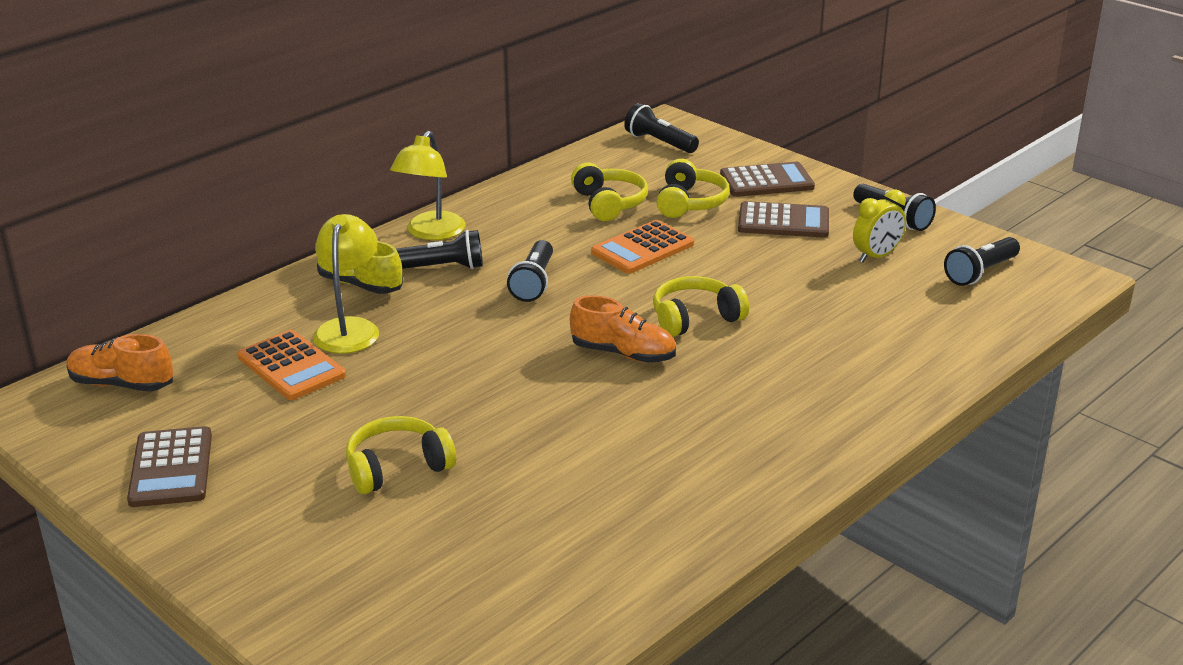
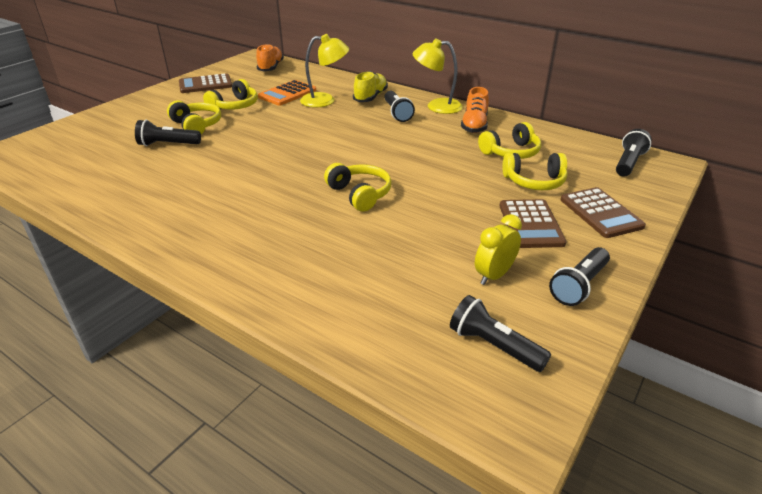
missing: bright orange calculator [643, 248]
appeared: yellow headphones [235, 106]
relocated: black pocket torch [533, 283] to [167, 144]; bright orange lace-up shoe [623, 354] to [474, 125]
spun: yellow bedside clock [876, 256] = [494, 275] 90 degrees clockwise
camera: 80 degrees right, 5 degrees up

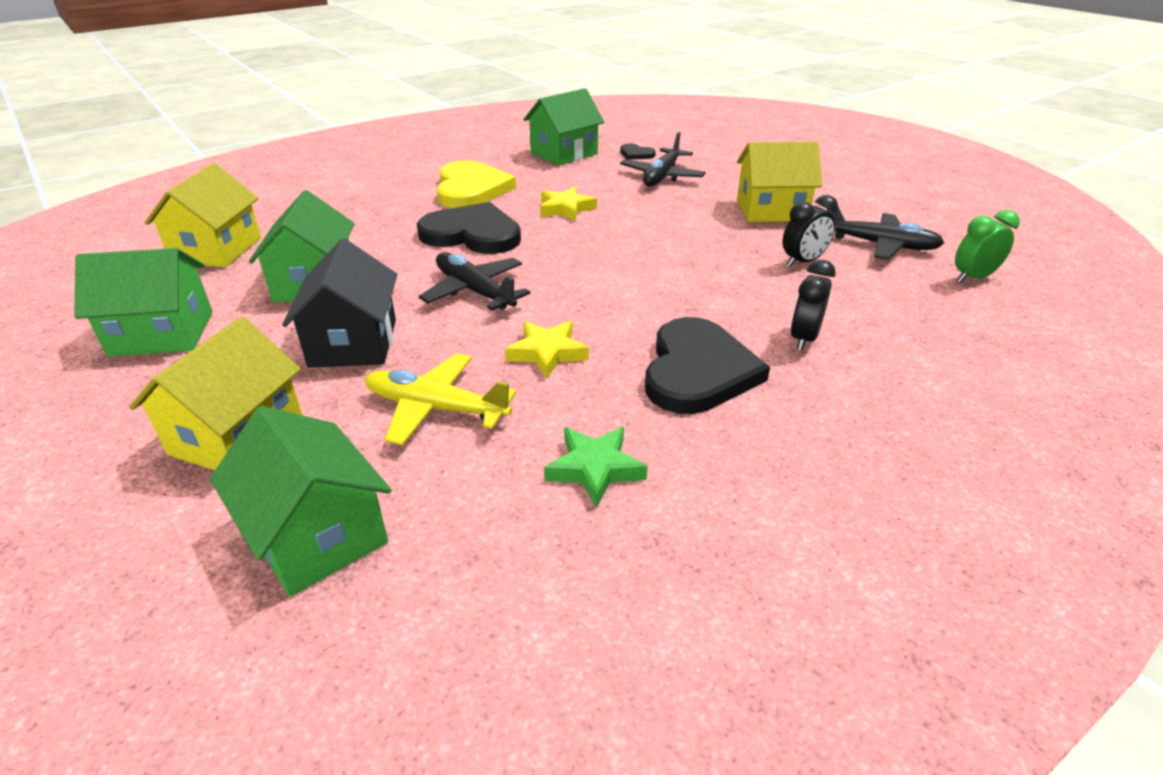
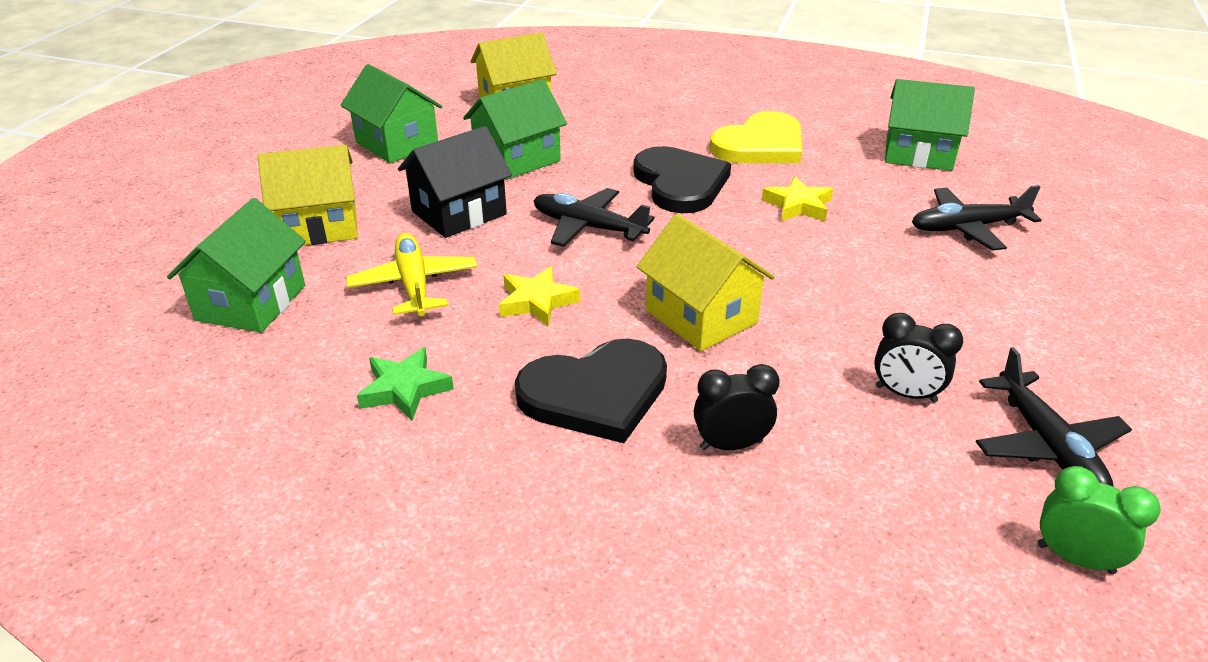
missing: black heart [636, 154]
relocated: yellow cottage [771, 210] to [701, 316]
spun: black toy plane [475, 291] = [588, 227] 75 degrees counterclockwise
camera: 55 degrees right, 0 degrees up

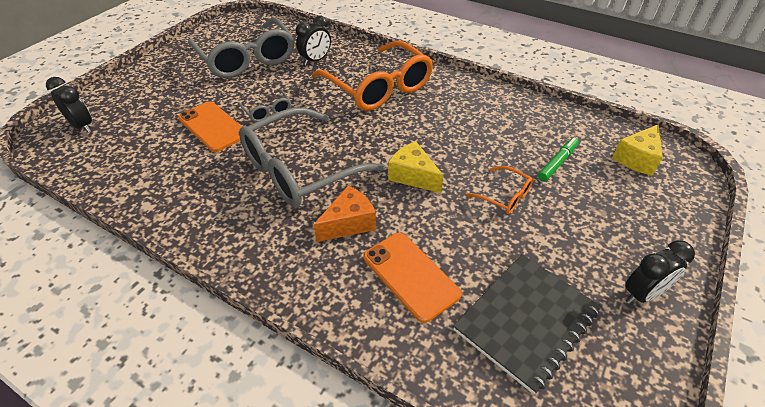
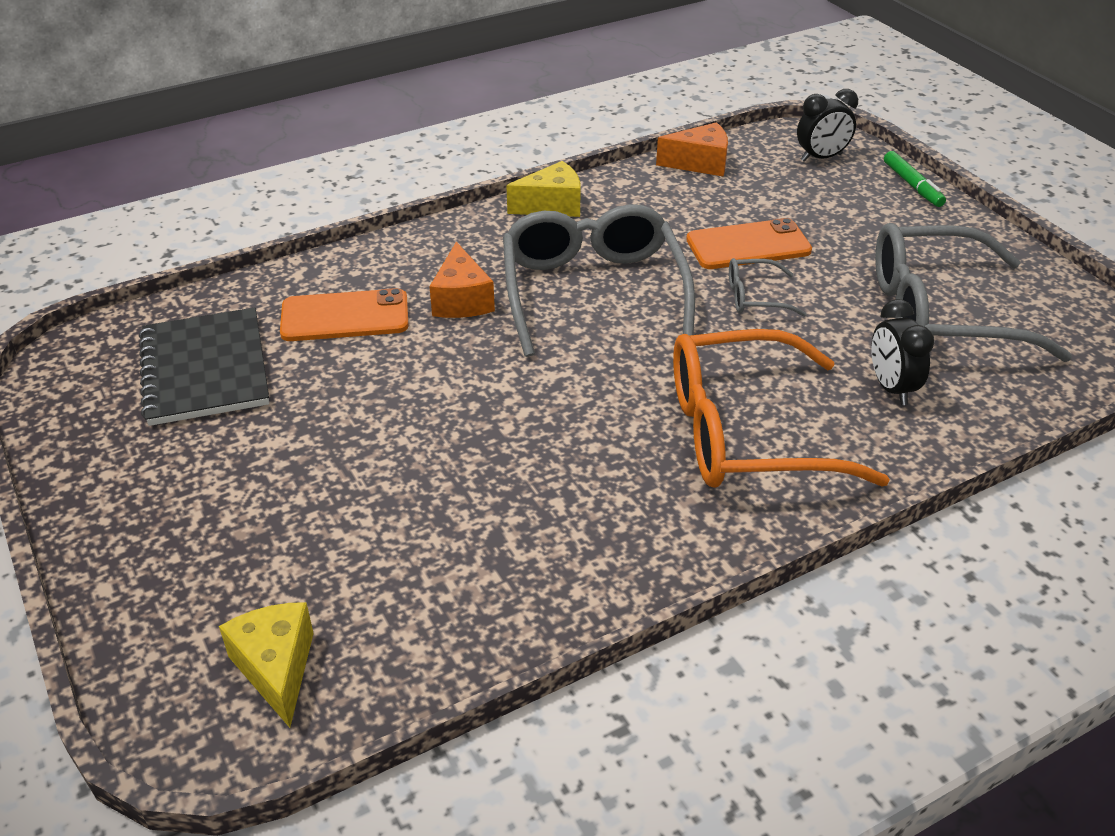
missing: bright orange eyeglasses [504, 196]; black bedside clock [642, 294]
appeared: bright orange cheese [700, 163]
relocated: yellow cheese [413, 176] to [552, 205]; leaf-green marker pen [557, 163] to [912, 185]
camera: 120 degrees right, 5 degrees down

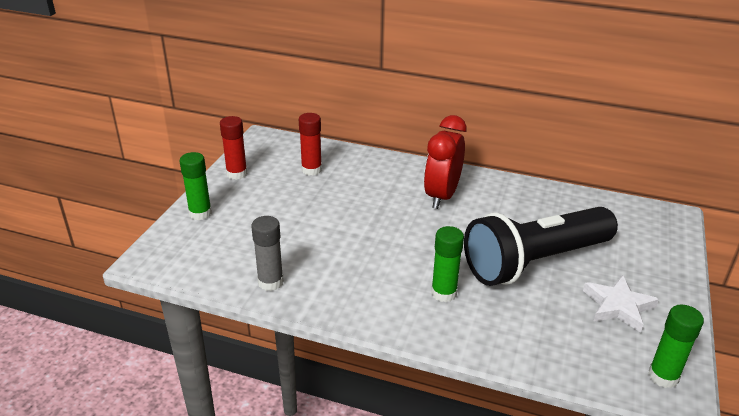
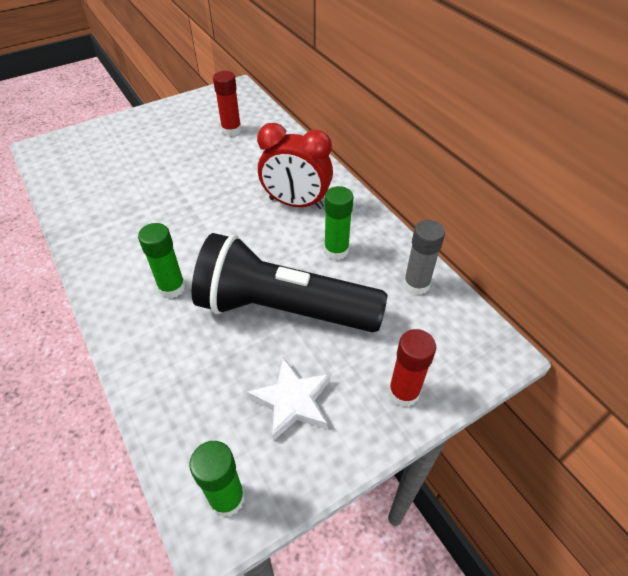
relocated: leaf-green glue [200, 213] to [336, 250]; crimson glue [237, 174] to [403, 392]; gray glue [270, 282] to [416, 284]
spun: crimson bedside clock [442, 196] = [296, 203] 135 degrees counterclockwise
camera: 40 degrees right, 15 degrees up

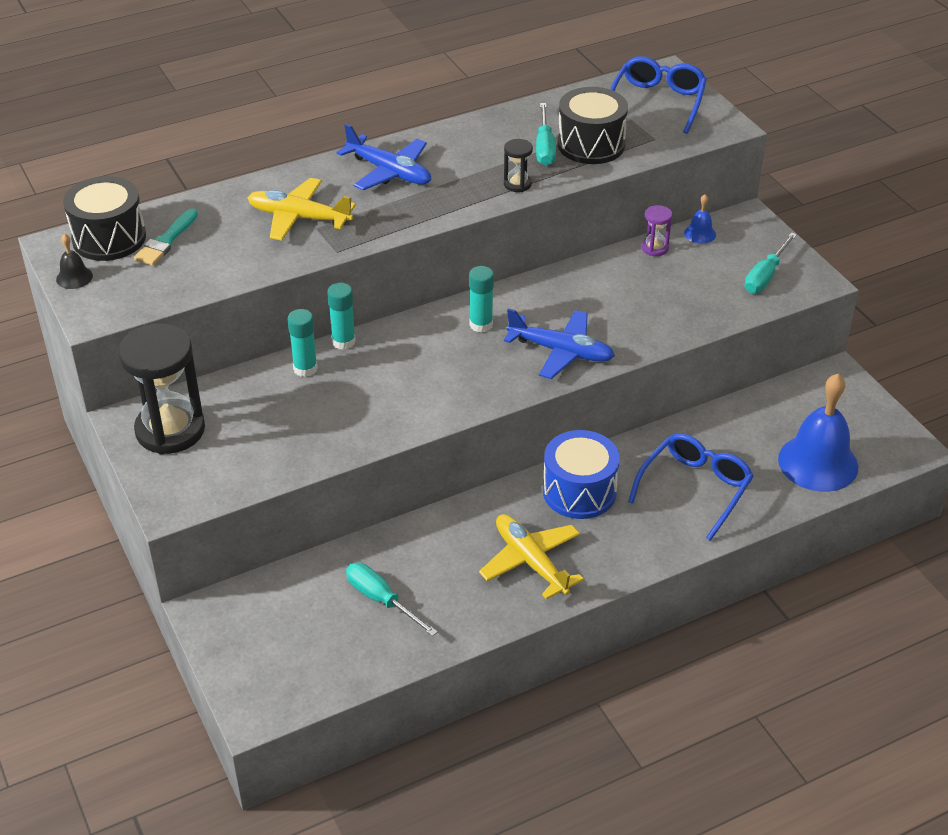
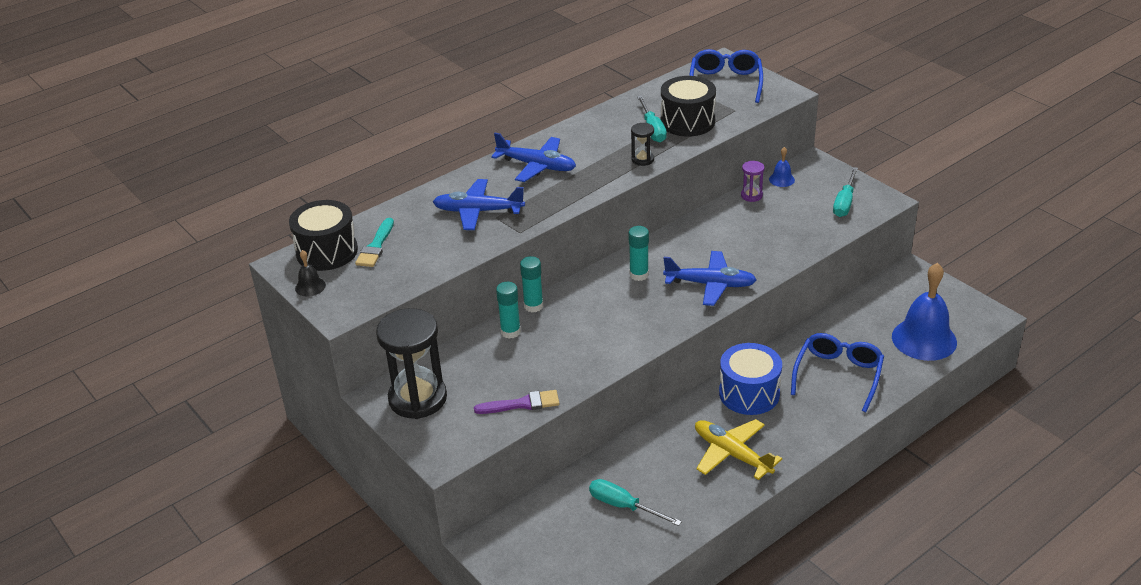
appeared: violet paintbrush [522, 404]
colour: yellow toy plane [298, 218] to blue toy plane [478, 211]
camera: 10 degrees left, 5 degrees down

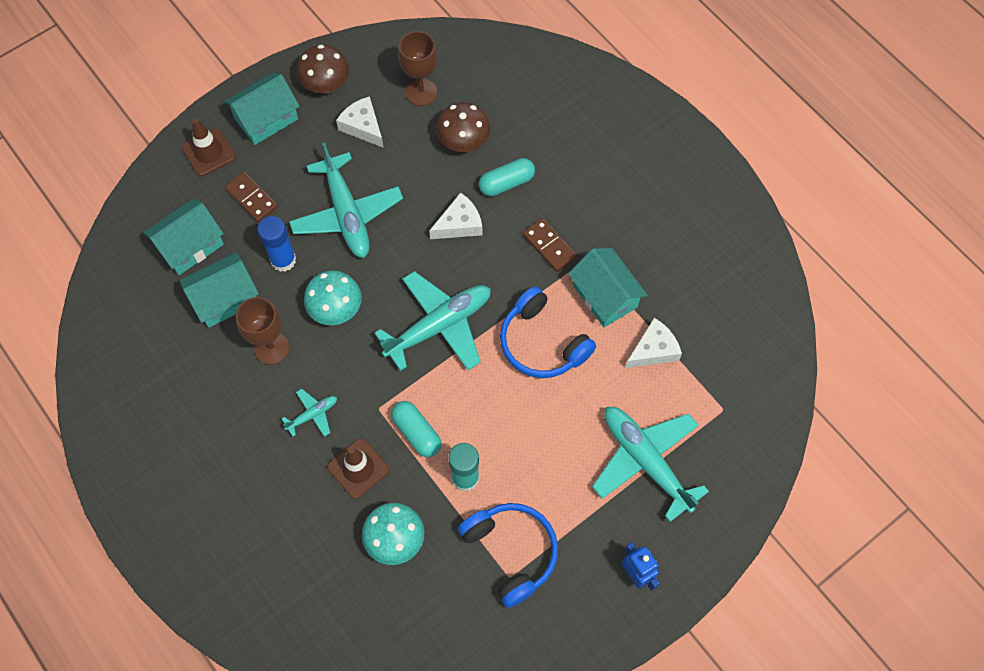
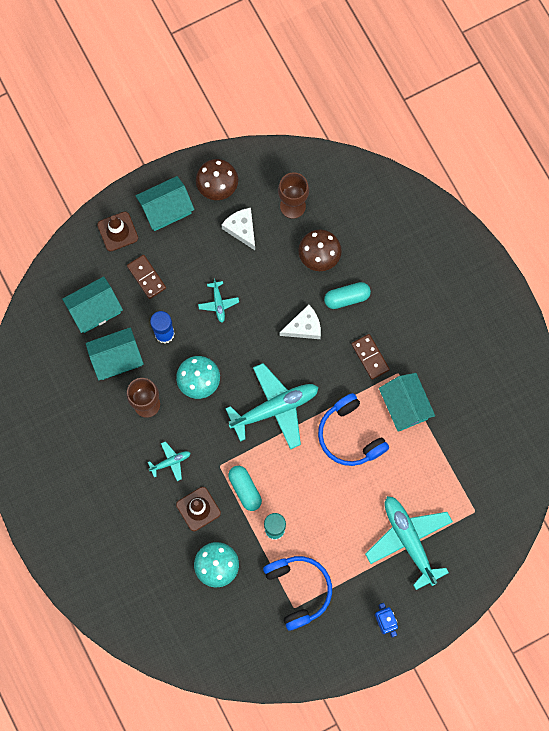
missing: pure white cheese [653, 350]
size: teal toy plane [347, 214] = [218, 303] x0.46
camera: 10 degrees right, 10 degrees up

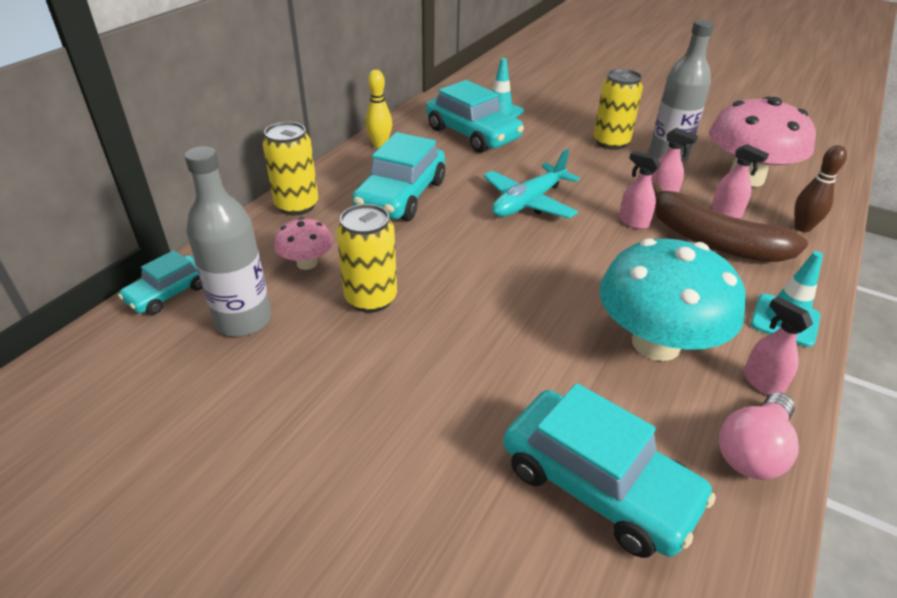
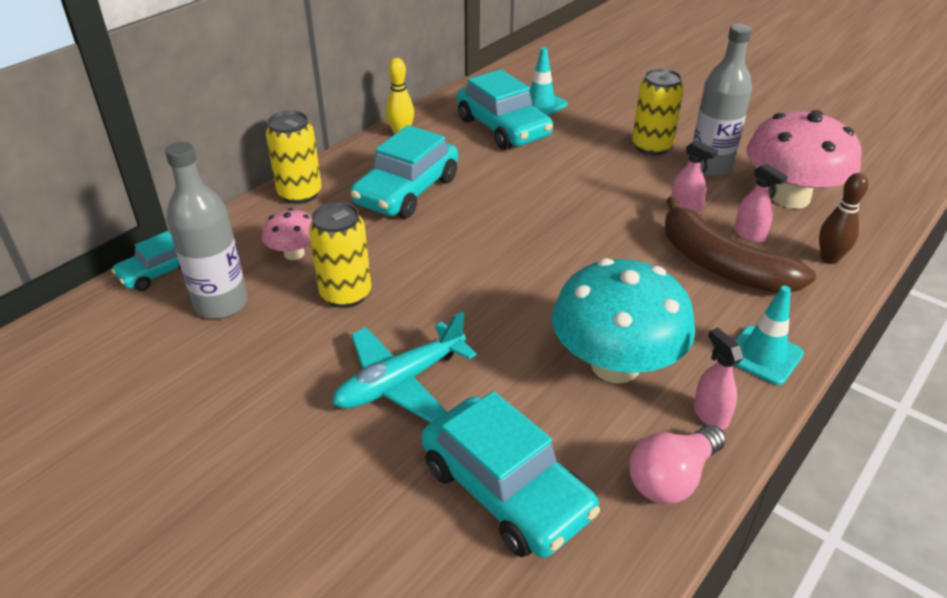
missing: rosy spray cleaner [633, 222]
relocated: teal toy plane [528, 202] to [400, 382]
camera: 10 degrees right, 0 degrees up

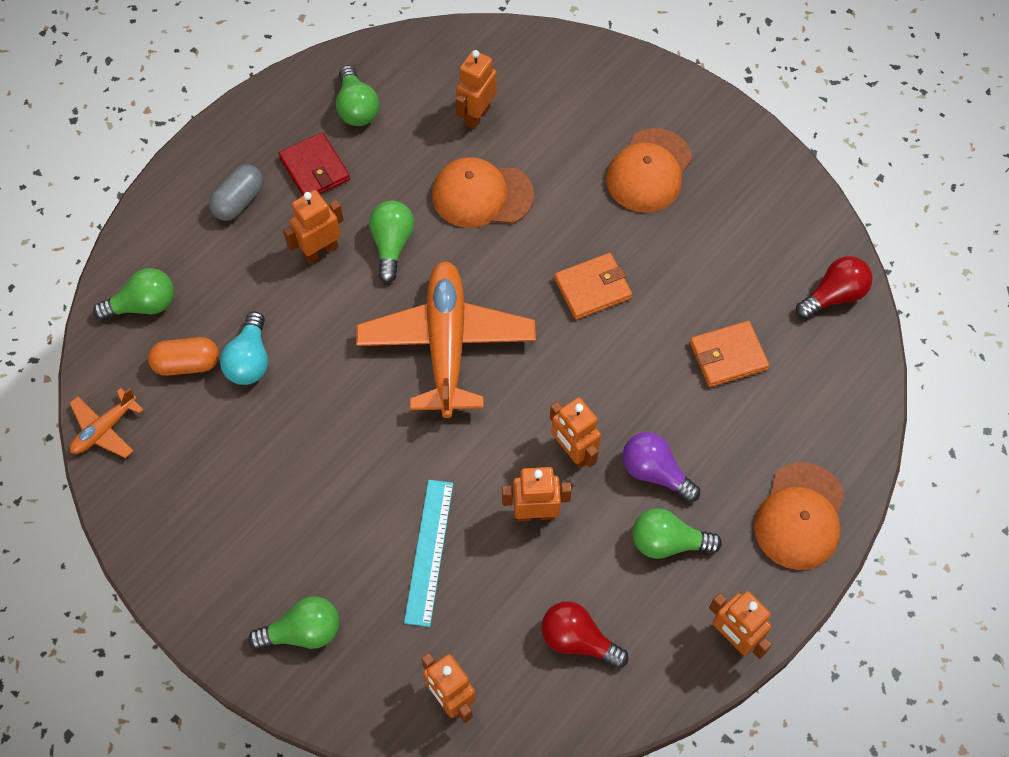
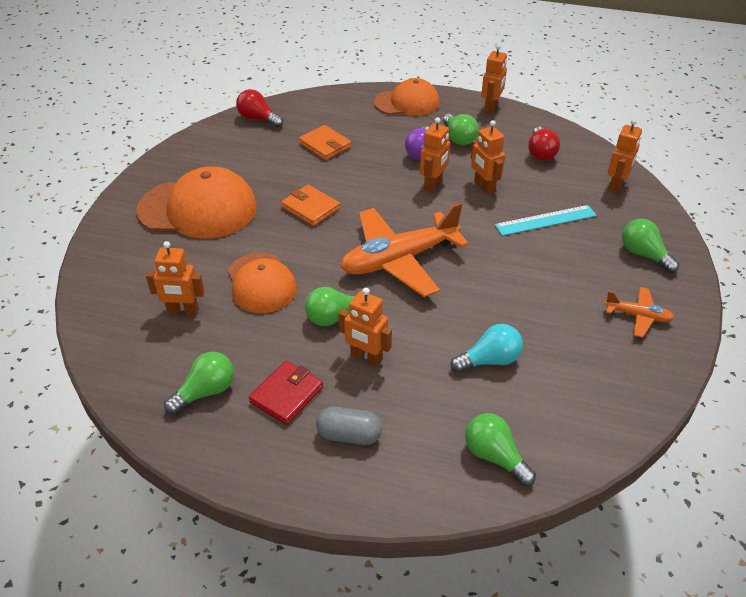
missing: bright orange capsule [187, 364]
relocated: bright orange toy plane [105, 429] to [638, 316]
size: bright orange baseball cap [649, 171] = [198, 209] x1.53
camera: 115 degrees left, 20 degrees down

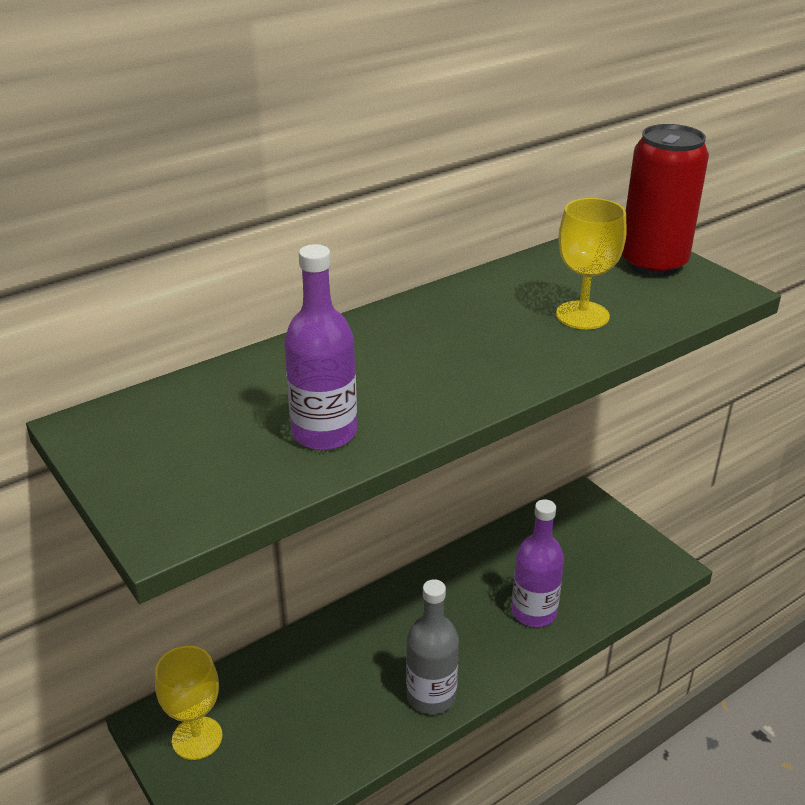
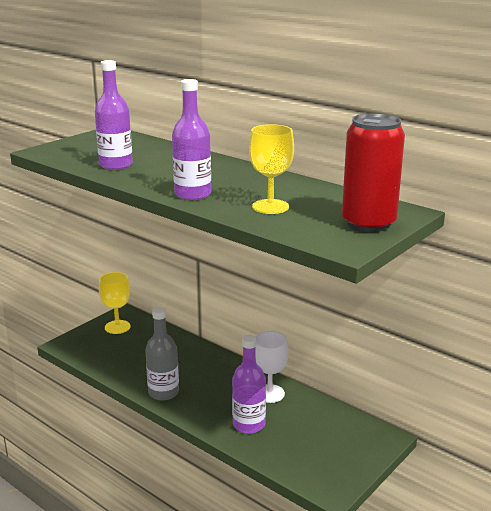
appeared: violet flask [192, 194]; pure white goblet [269, 393]
camera: 75 degrees right, 10 degrees down

